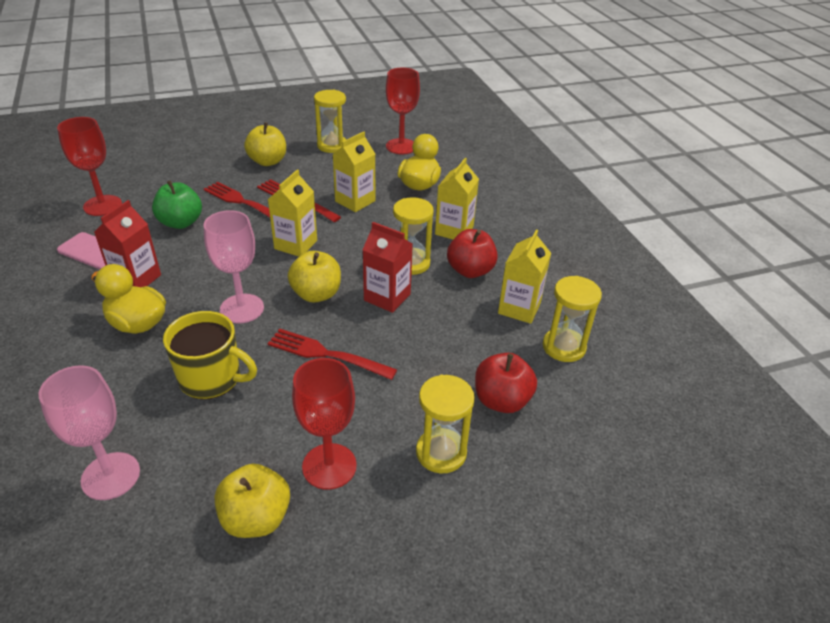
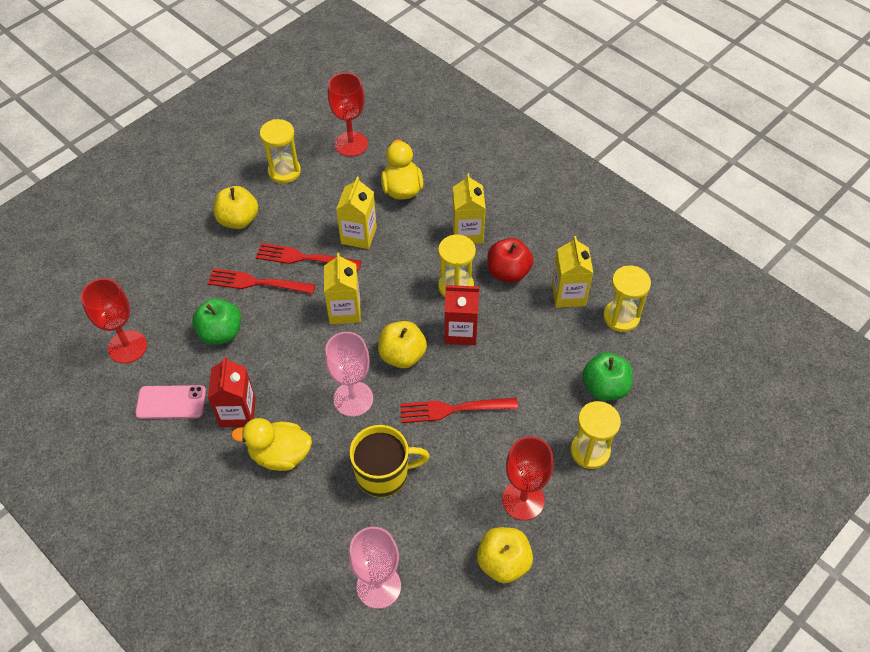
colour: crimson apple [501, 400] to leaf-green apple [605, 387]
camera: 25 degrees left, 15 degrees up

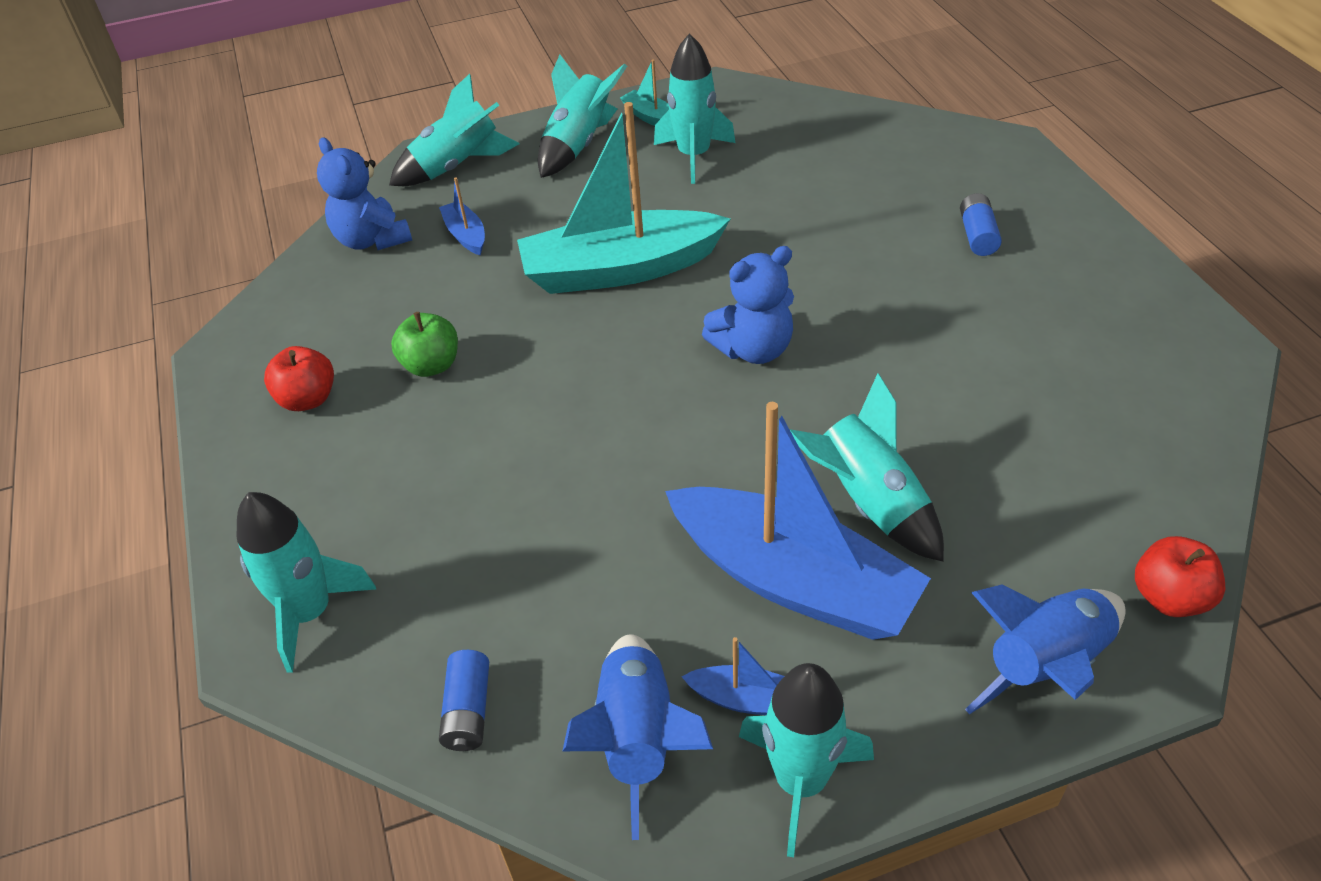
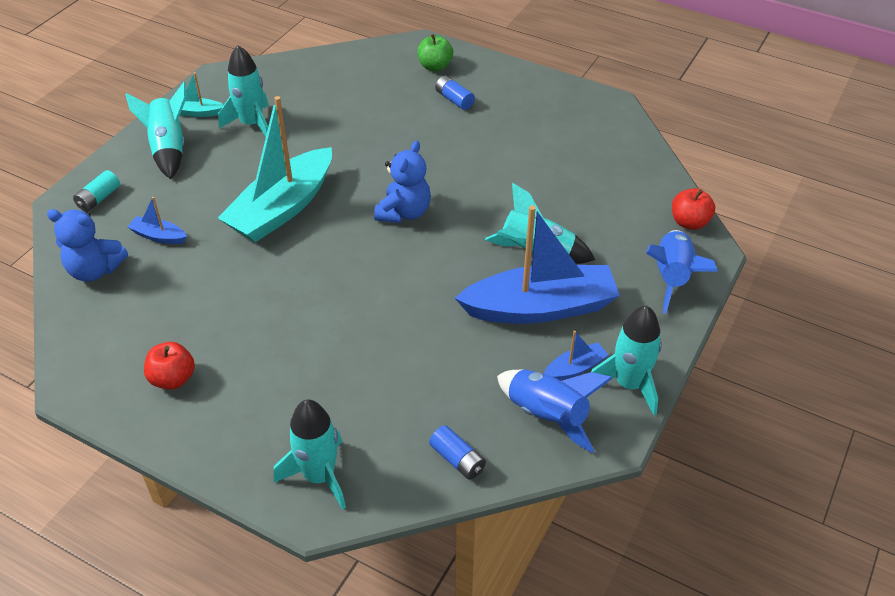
relocated: leaf-green apple [431, 365] to [435, 66]
exchanged: teal toy rocket [457, 166] to teal AA battery [99, 198]
camera: 45 degrees left, 0 degrees up

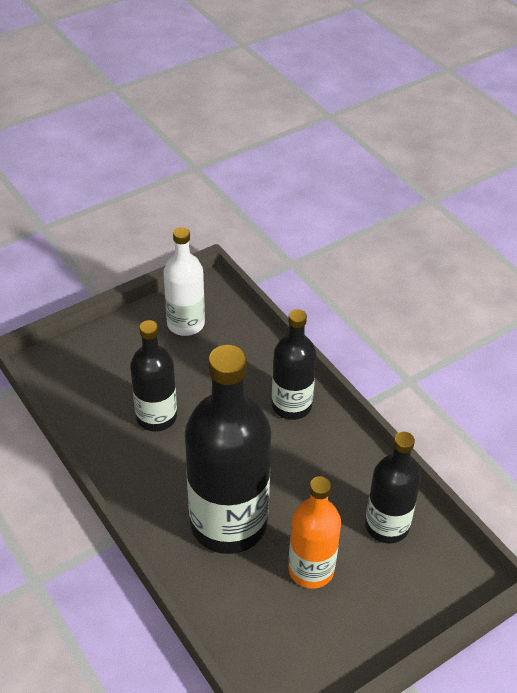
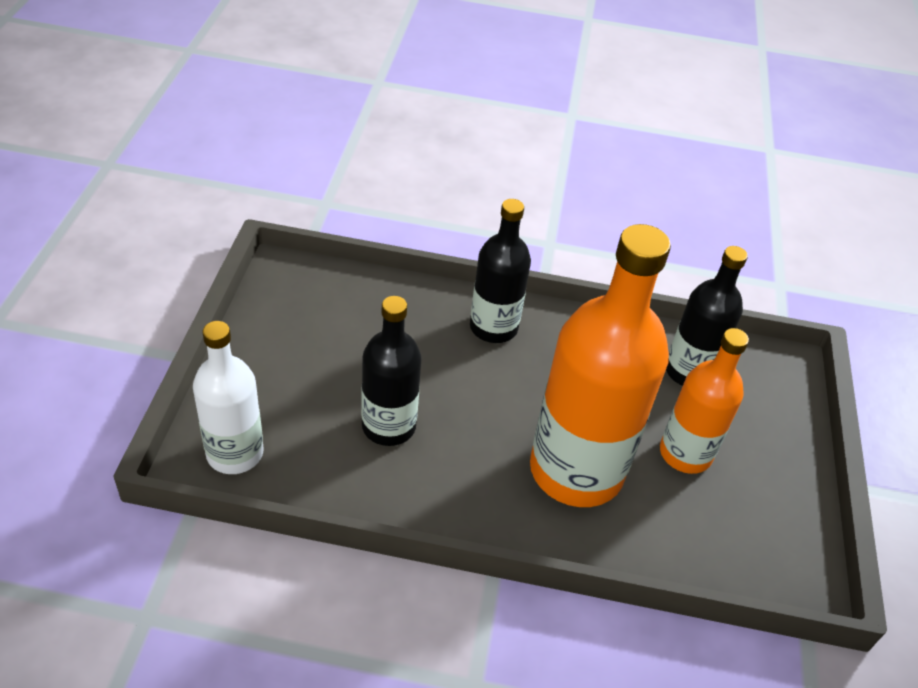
relocated: pure white flask [186, 324] to [235, 453]
colour: black flask [228, 523] to bright orange flask [576, 470]
camera: 50 degrees left, 0 degrees up

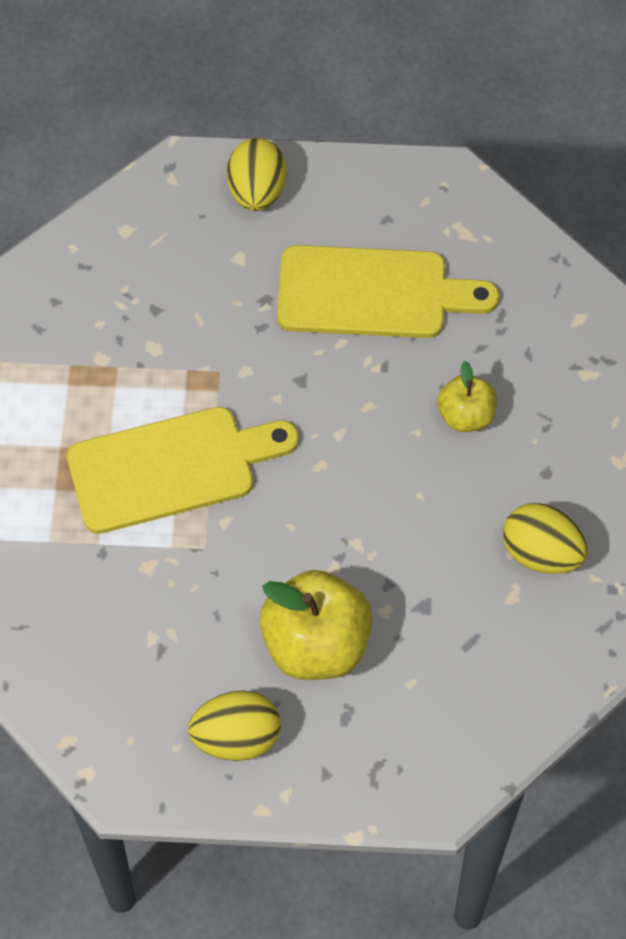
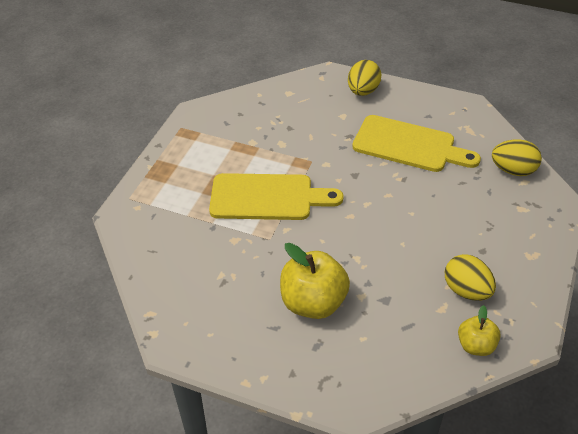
relocated: yellow egg shape [236, 738] to [513, 170]; yellow apple [465, 416] to [476, 346]
camera: 20 degrees right, 15 degrees down

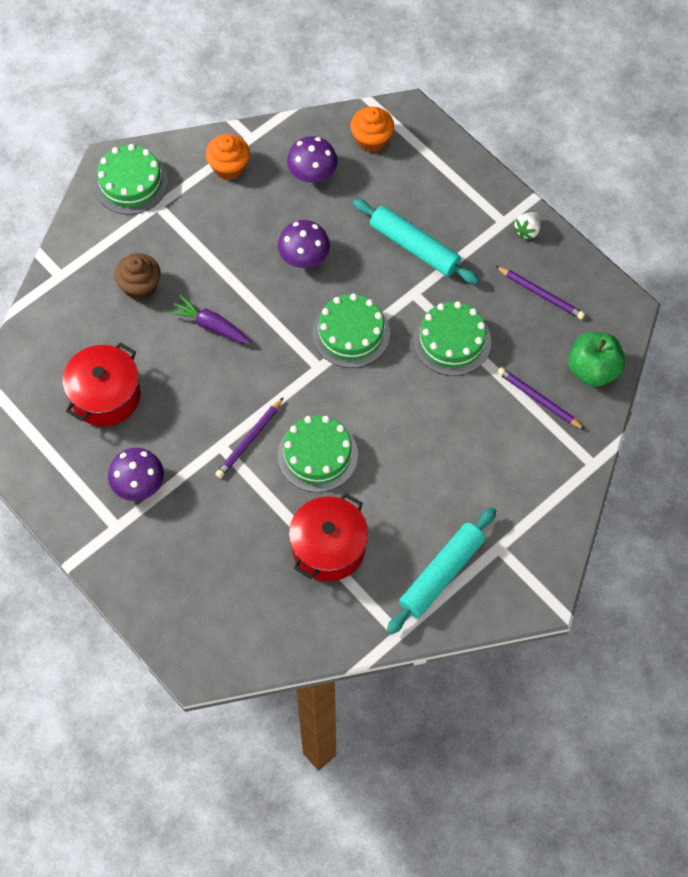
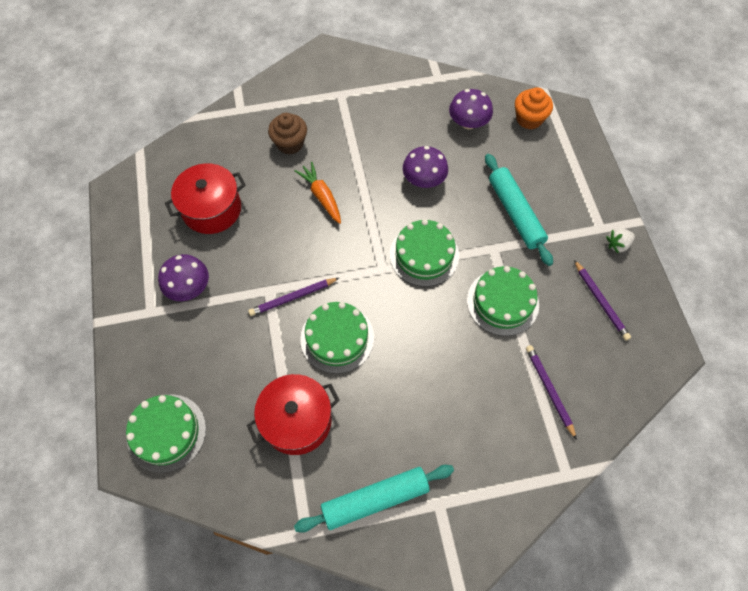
missing: bright orange muffin [229, 167]; leaf-green apple [593, 370]
relocated: leaf-green layer cake [131, 183] to [166, 432]
colour: violet root vegetable [211, 325] to bright orange root vegetable [321, 196]
camera: 30 degrees right, 0 degrees up

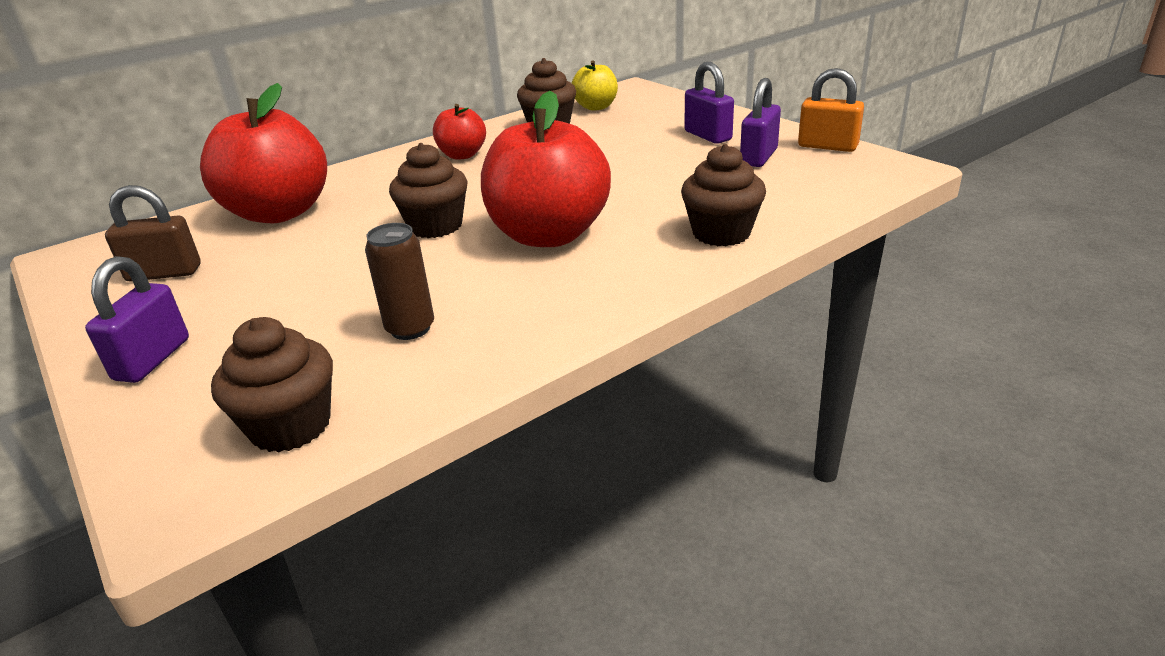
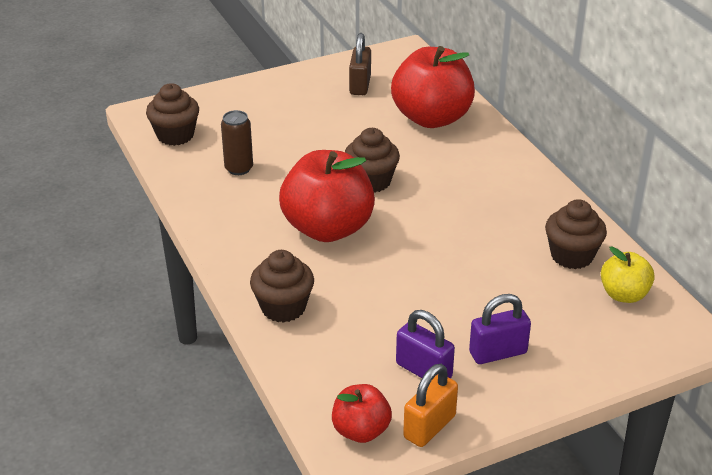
missing: violet lock [152, 359]
relocated: crimson apple [462, 155] to [361, 431]
camera: 100 degrees right, 5 degrees up

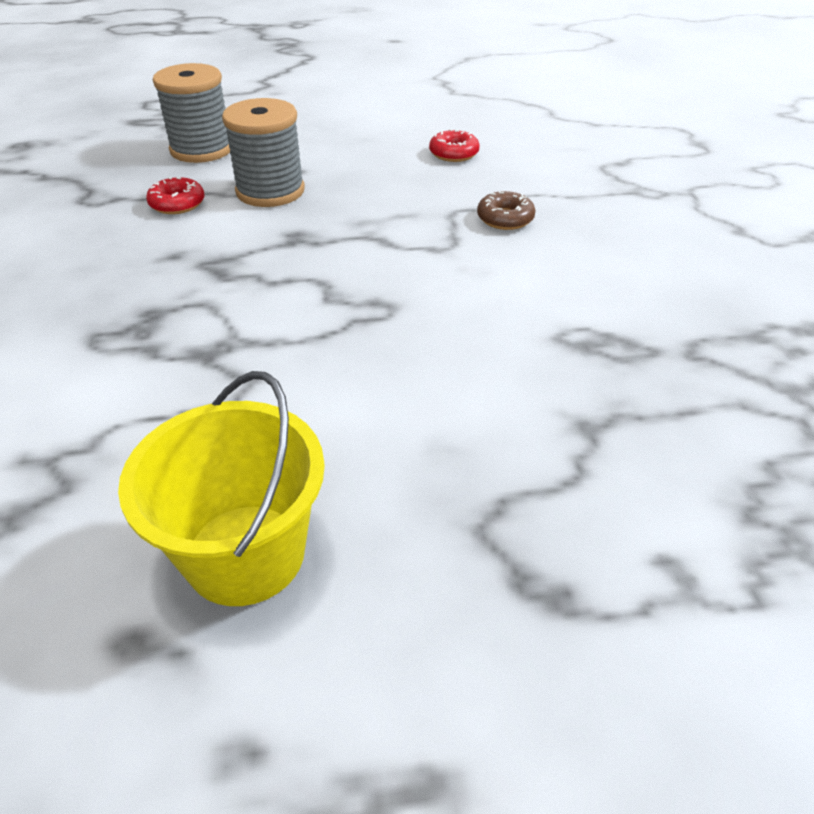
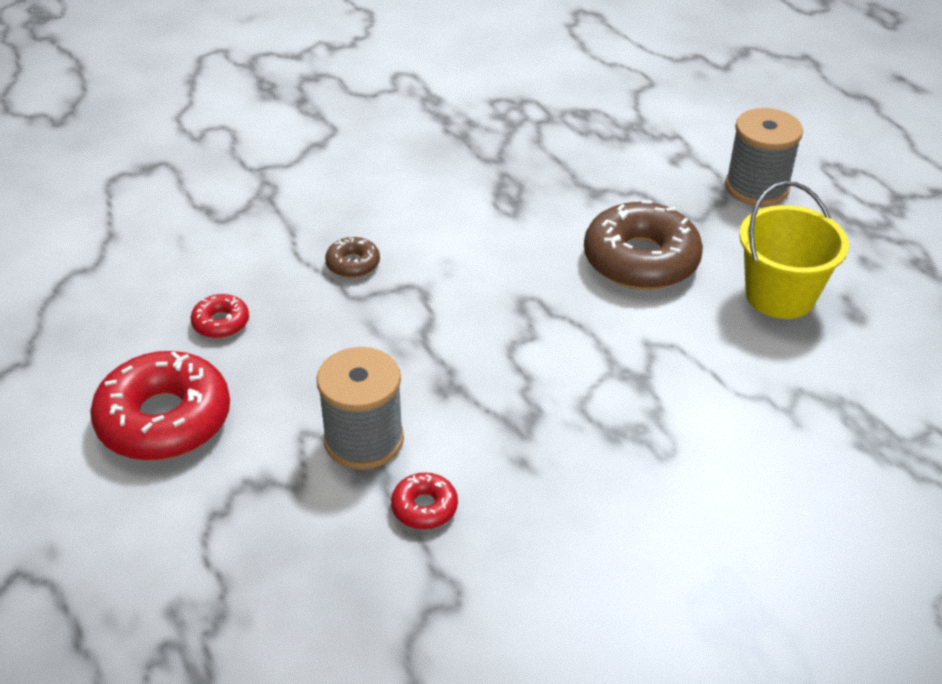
appeared: crimson donut [164, 420]; dark brown donut [641, 260]
relocated: gray spool [202, 149] to [756, 188]
camera: 110 degrees left, 0 degrees up

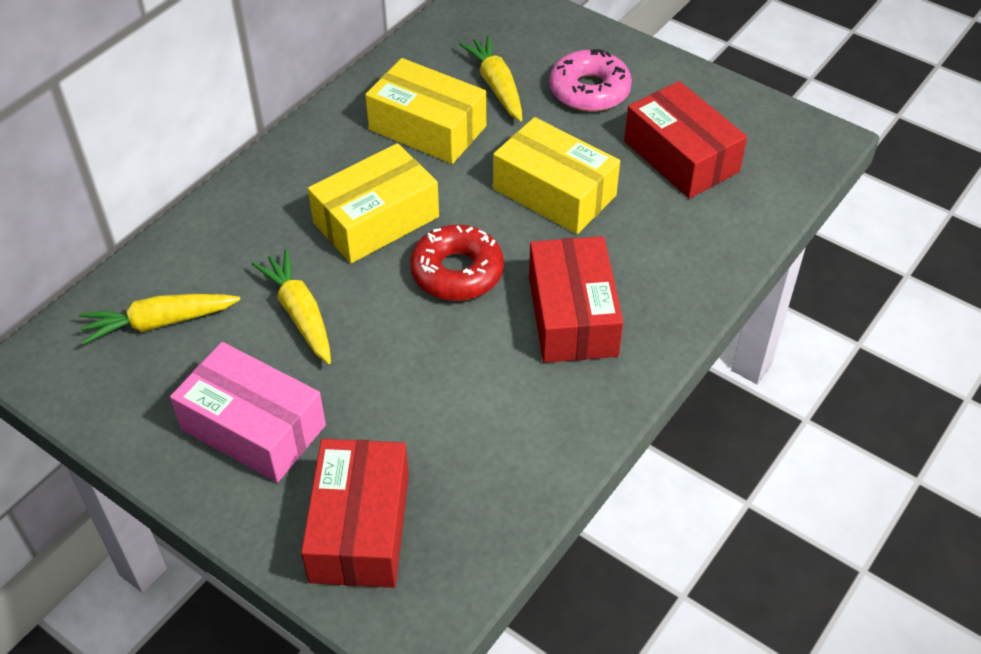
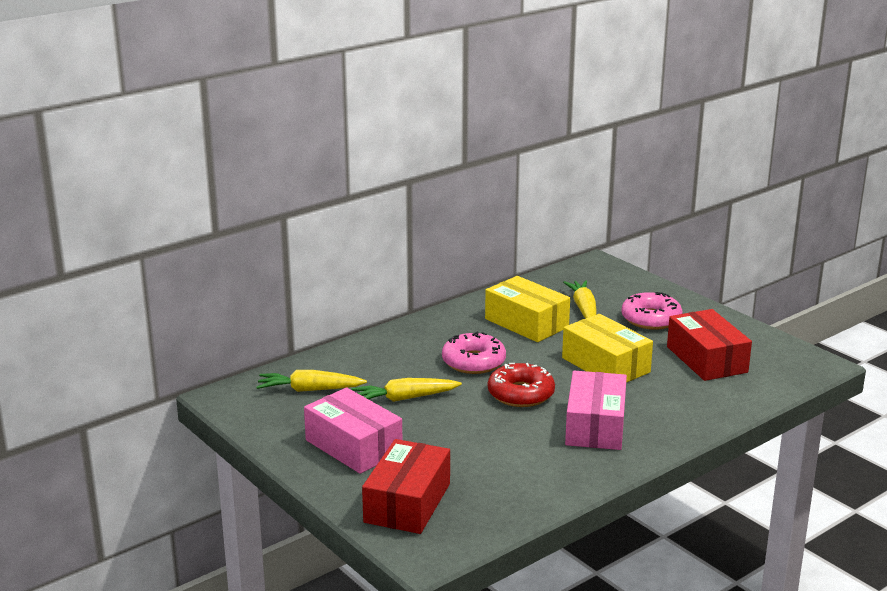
exchanged: yellow package [376, 220] to rosy donut [473, 362]
colour: crimson package [572, 315] to rosy package [595, 426]
spun: yellow root vegetable [299, 313] = [404, 398] 90 degrees counterclockwise
camera: 15 degrees right, 25 degrees down

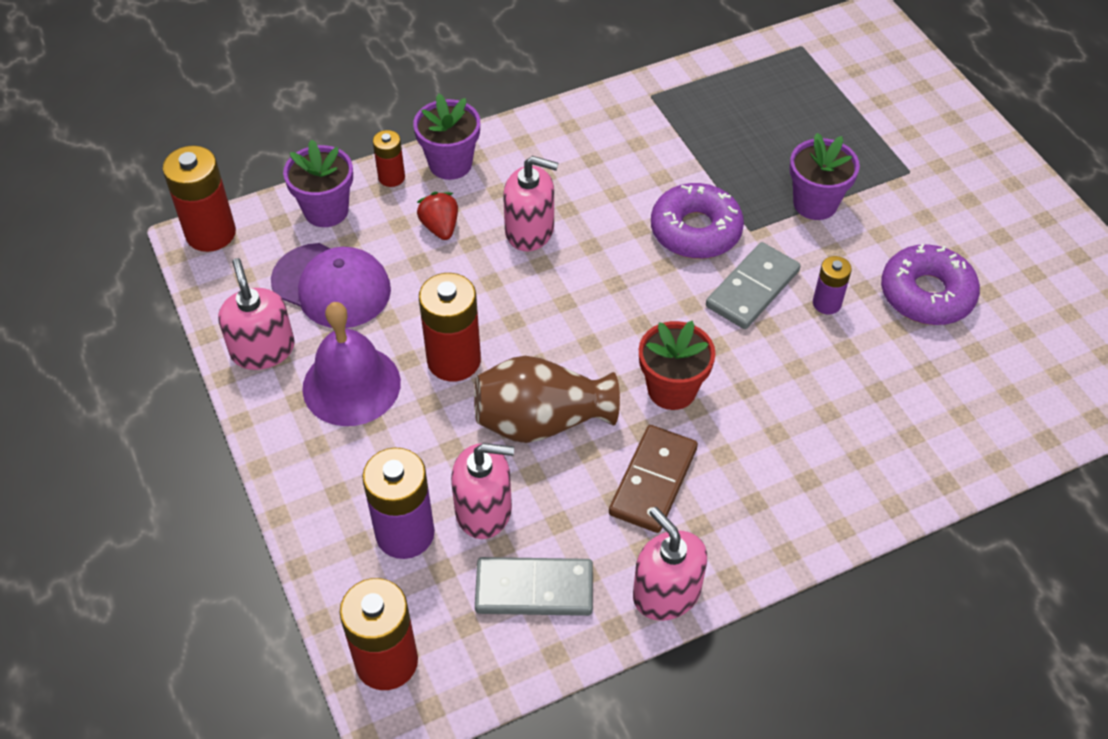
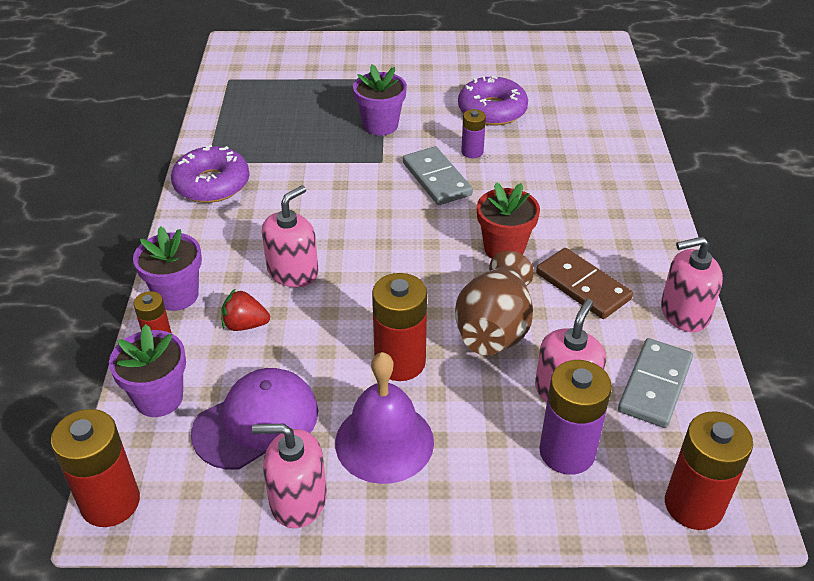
relocated: violet donut [695, 230] to [212, 184]
camera: 65 degrees left, 10 degrees down

